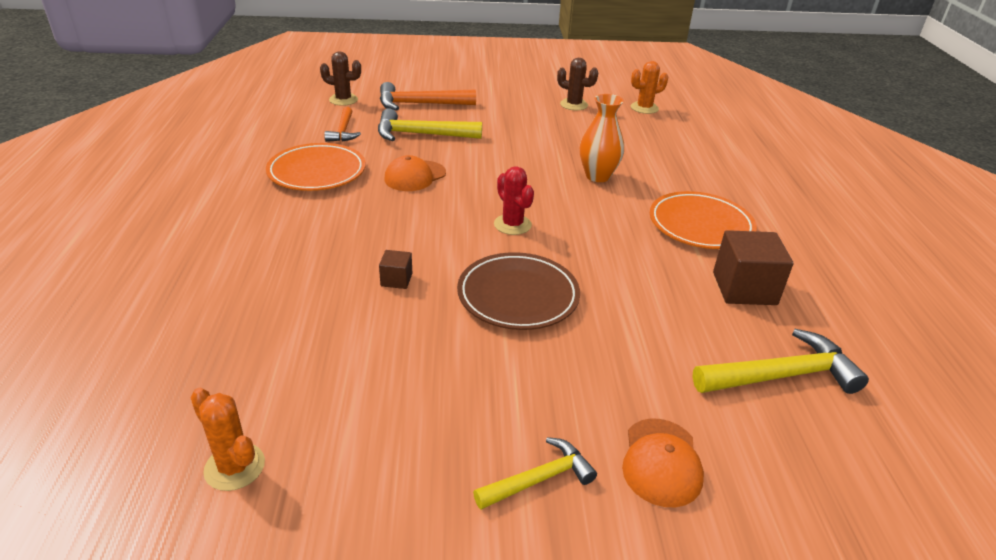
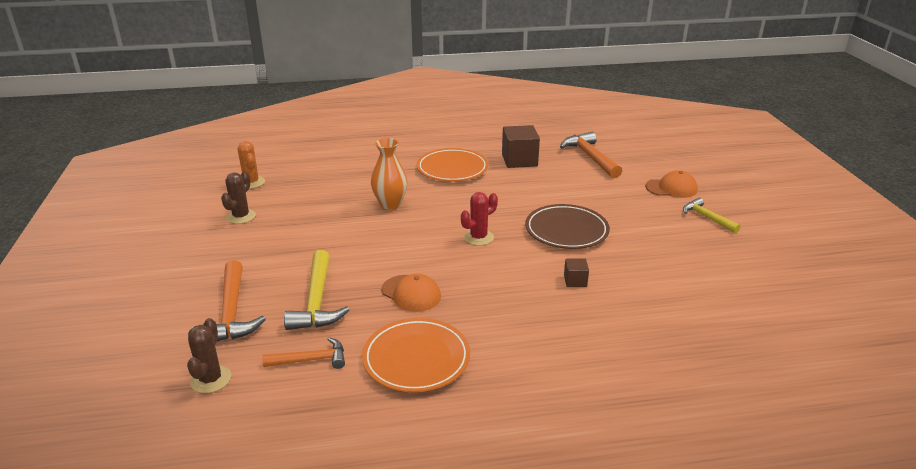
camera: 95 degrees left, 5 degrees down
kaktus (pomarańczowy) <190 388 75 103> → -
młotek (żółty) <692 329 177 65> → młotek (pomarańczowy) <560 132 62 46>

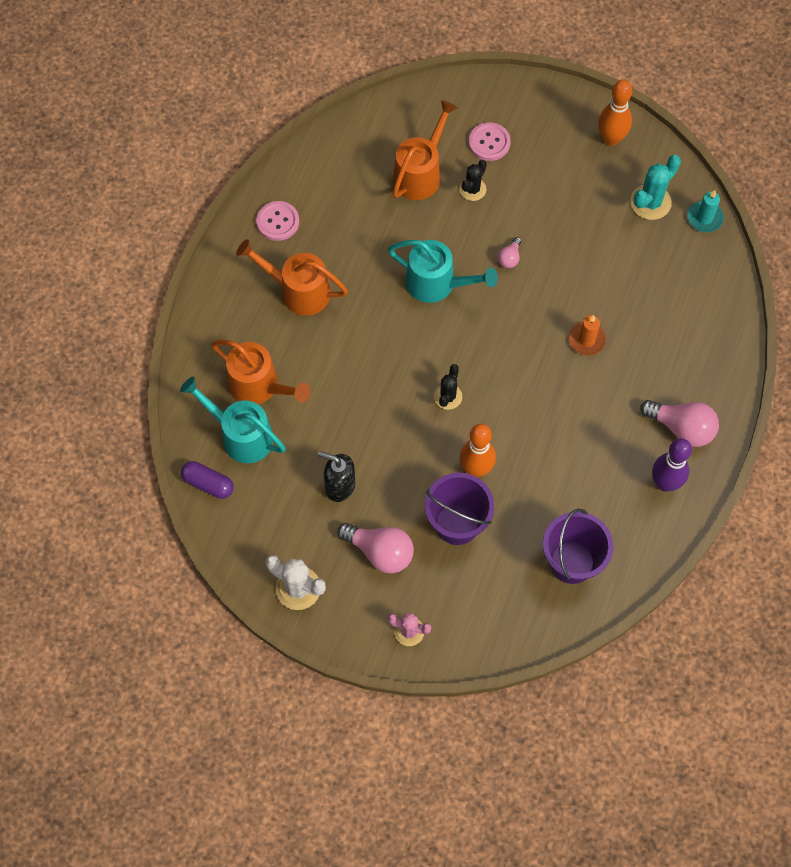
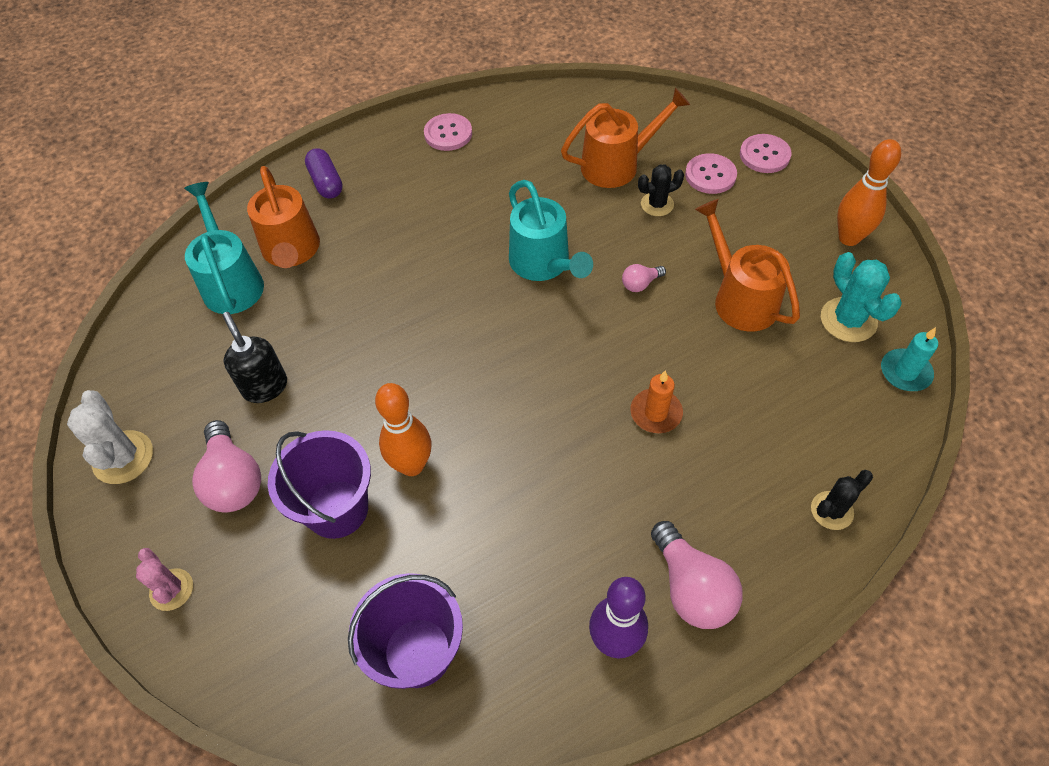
camera: 40 degrees right, 10 degrees down
kapsułka (fioletowy) <181 461 53 38> → kapsułka (fioletowy) <305 148 38 51>, shifted
konewka (pomarańczowy) <236 239 112 77> → konewka (pomarańczowy) <695 199 105 133>, shifted
kaktus (czarny) <434 364 28 46> → kaktus (czarny) <811 470 62 60>, shifted
kaktus (turkusowy) <630 155 51 65> → kaktus (turkusowy) <821 252 81 90>, 75 degrees clockwise
- → guzik (różowy) <740 134 51 39>

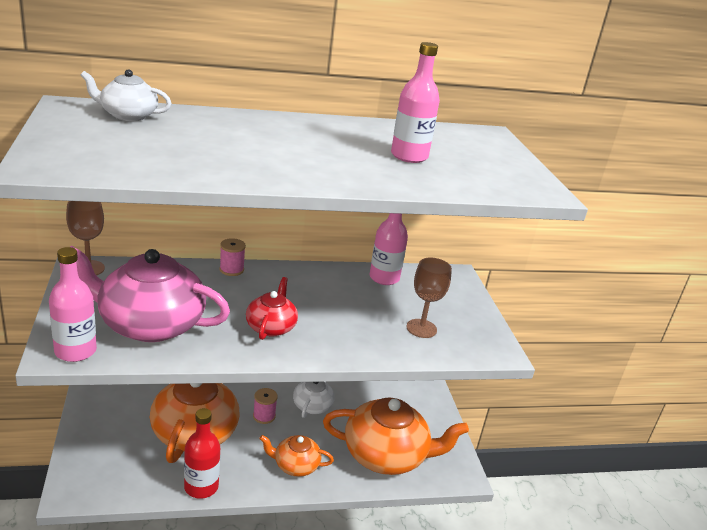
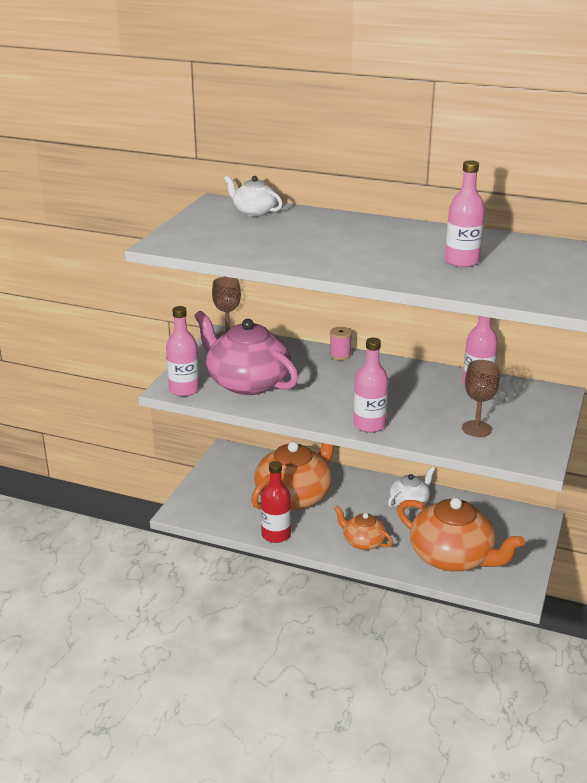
camera: 35 degrees right, 0 degrees up
imbryk (czerwony) <246 277 52 63> → -
szpulka (różowy) <253 388 25 36> → -
- → butelka (różowy) <353 338 36 95>

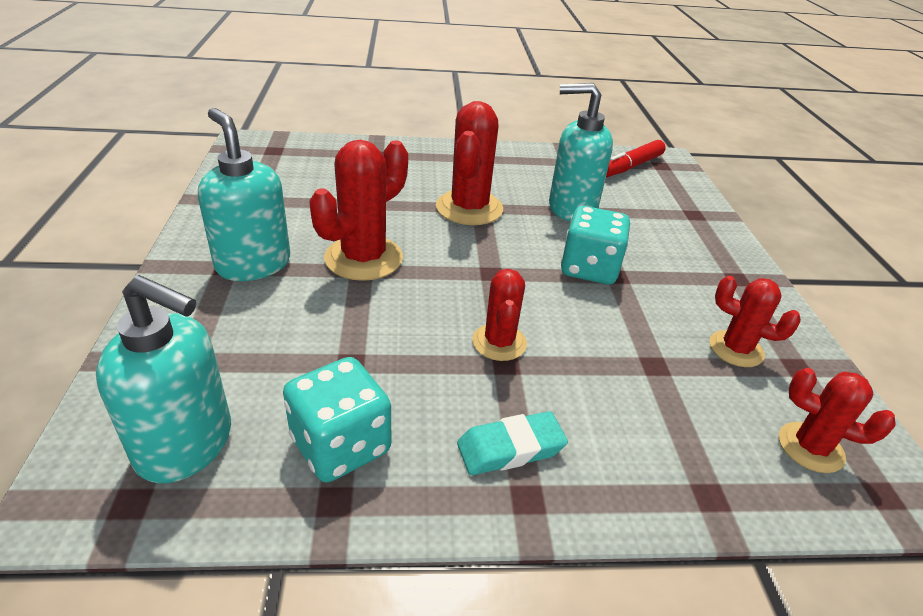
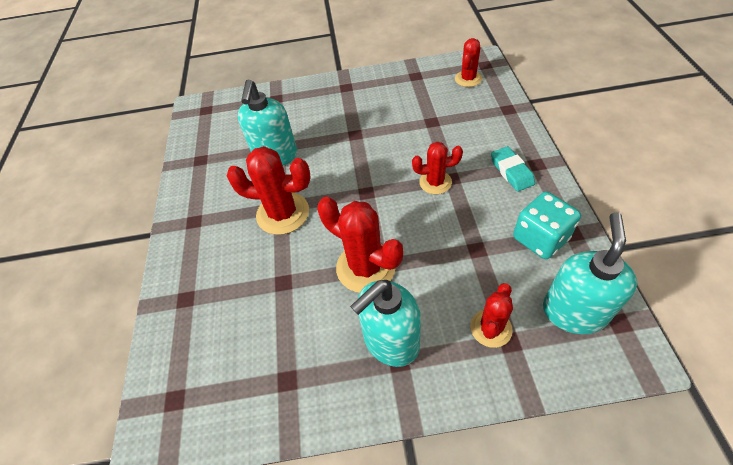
camera: 85 degrees left, 15 degrees up
kostka do gry (turkusowy) <561 206 69 78> → -
flamaster (czerwony) <606 140 60 37> → -
kaktus (czerwony) <709 276 92 91> → kaktus (czerwony) <470 283 43 65>, shifted

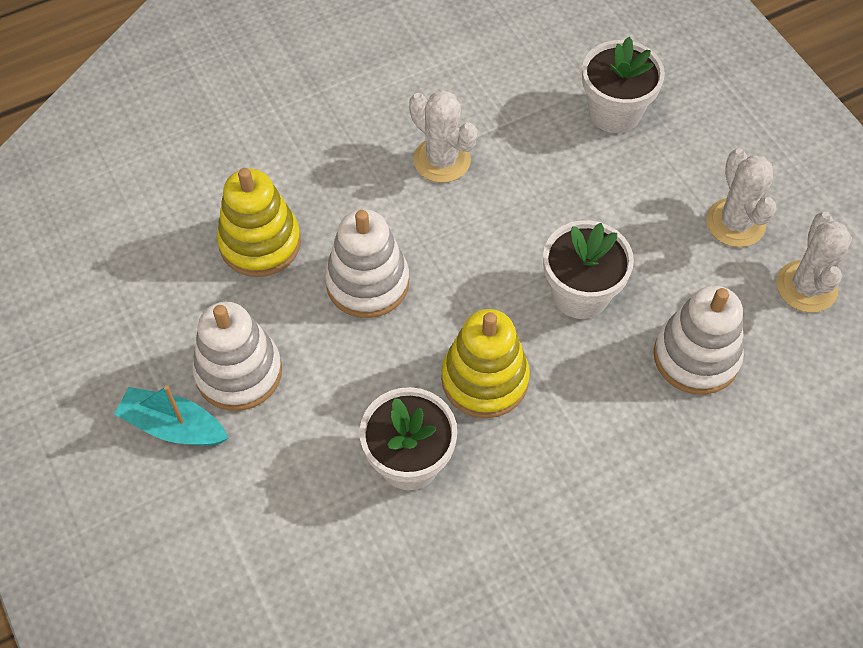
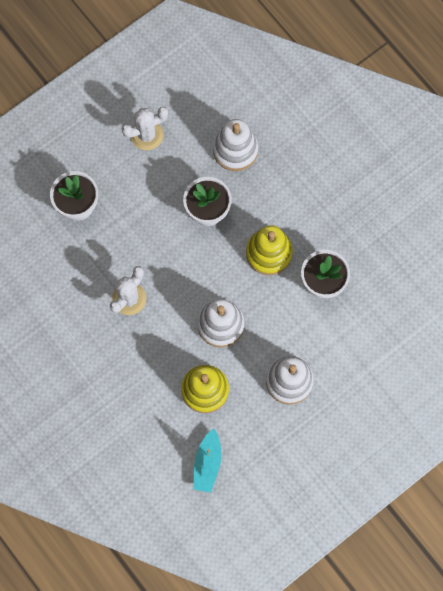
camera: 100 degrees left, 15 degrees up
łódka (turkusowy) <114 385 114 61> → łódka (turkusowy) <194 428 27 65>, shifted
kaktus (biały) <776 212 76 101> → -

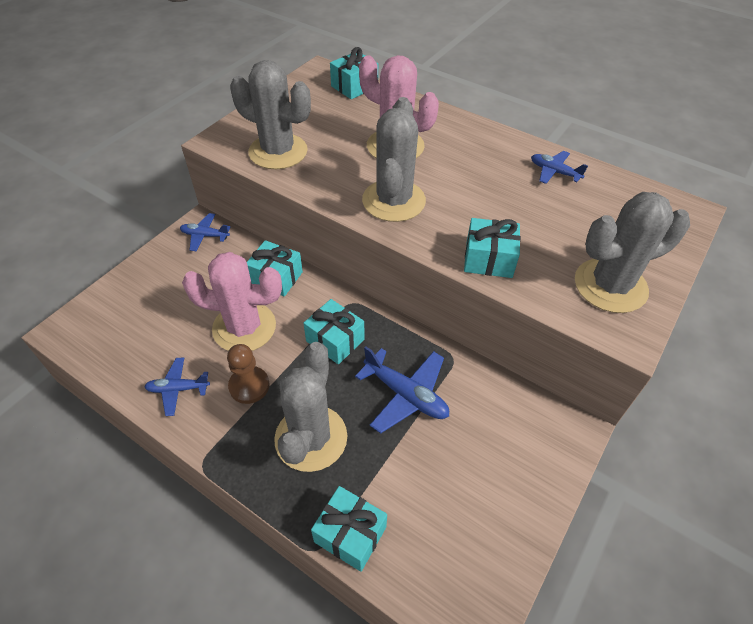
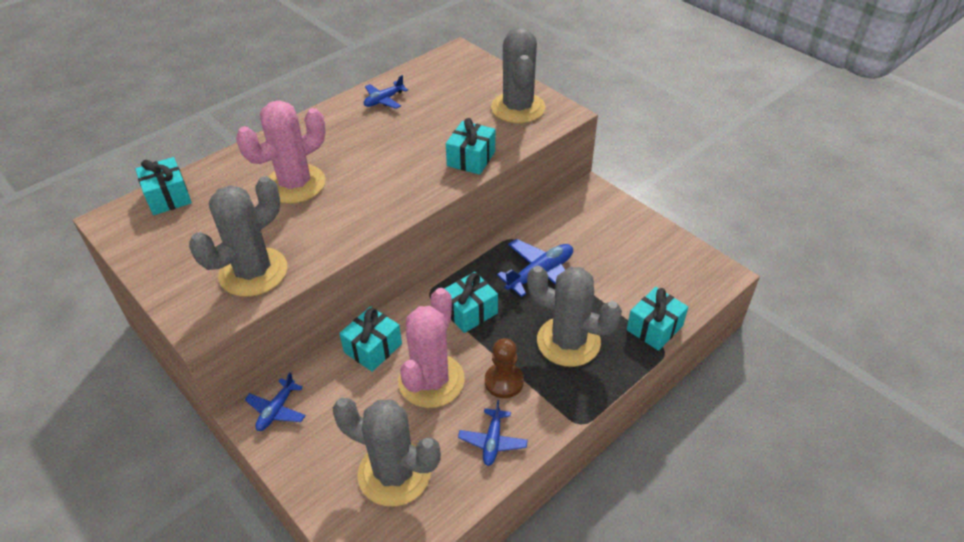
camera: 75 degrees left, 5 degrees down
kaktus (szary) <362 97 64 125> → kaktus (szary) <333 398 108 108>, shifted

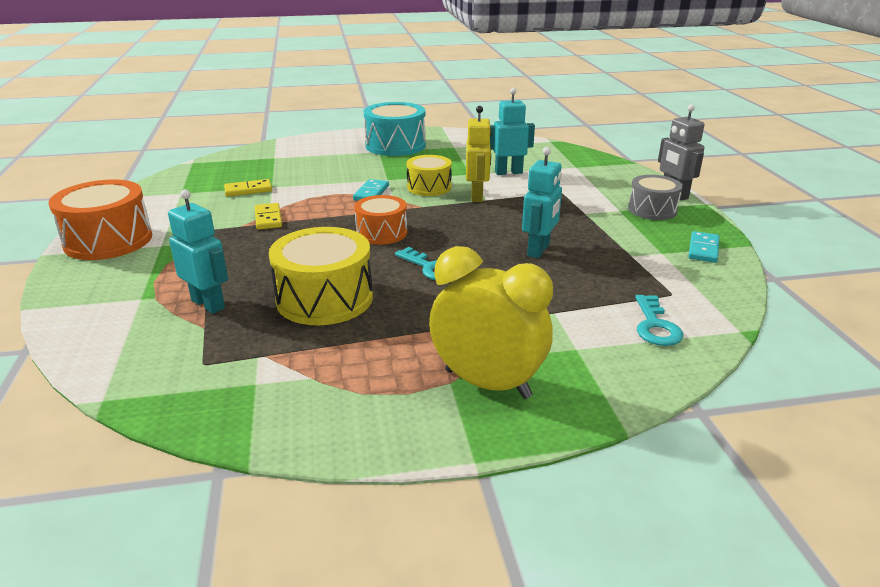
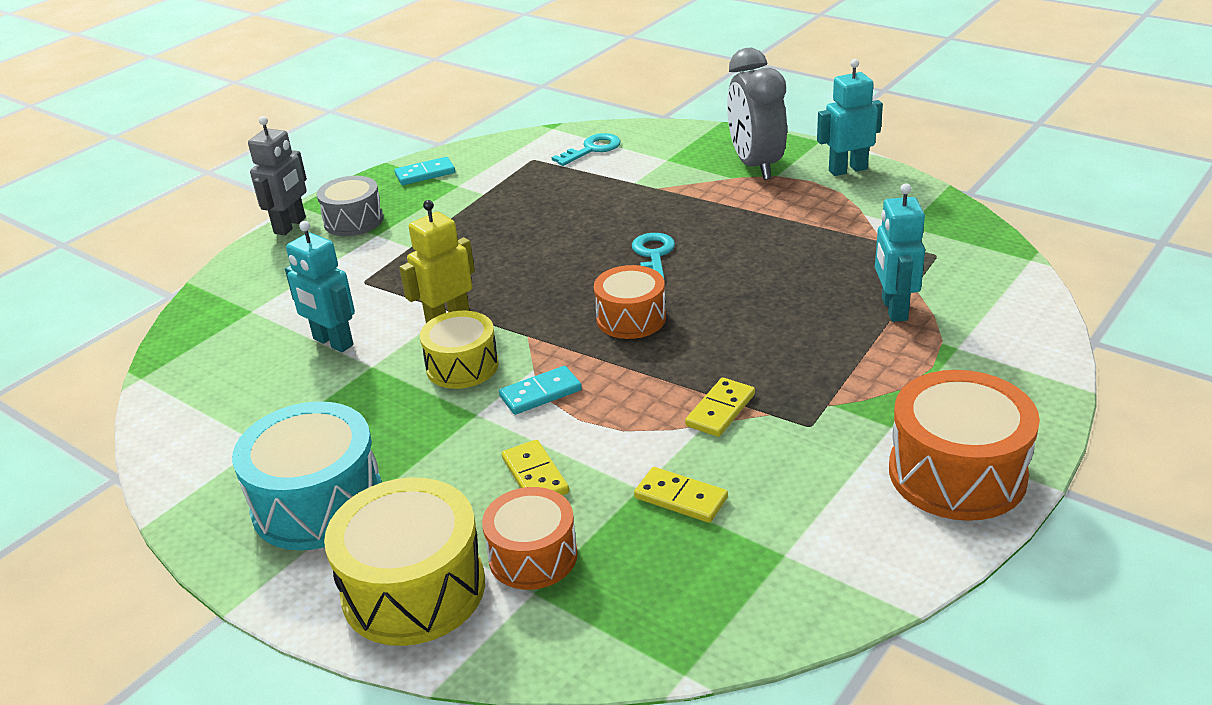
camera: 130 degrees left, 5 degrees up
bęben (żółty) <269 227 104 98> → bęben (żółty) <324 477 161 169>, shifted
budzik (żółty) <429 246 124 153> → budzik (szary) <727 48 60 132>
robot (turkusowy) <522 147 40 111> → robot (turkusowy) <817 59 66 117>, shifted
- → bęben (pomarańczowy) <482 487 96 103>
- → kostka domina (żółty) <502 440 67 55>

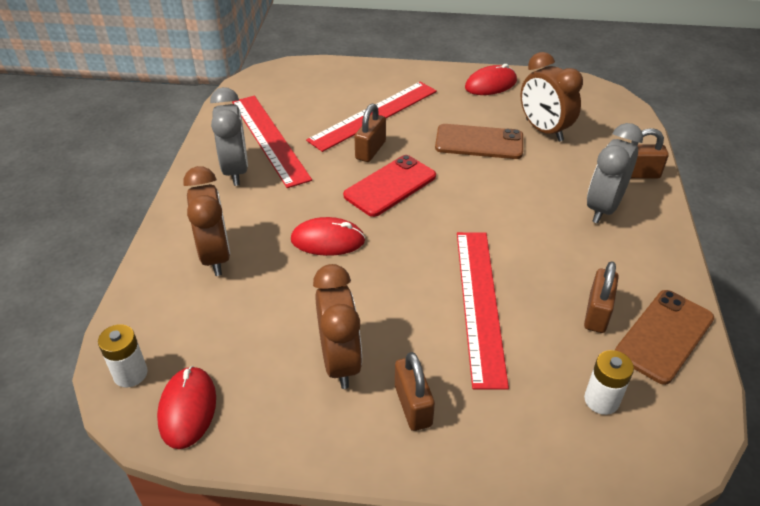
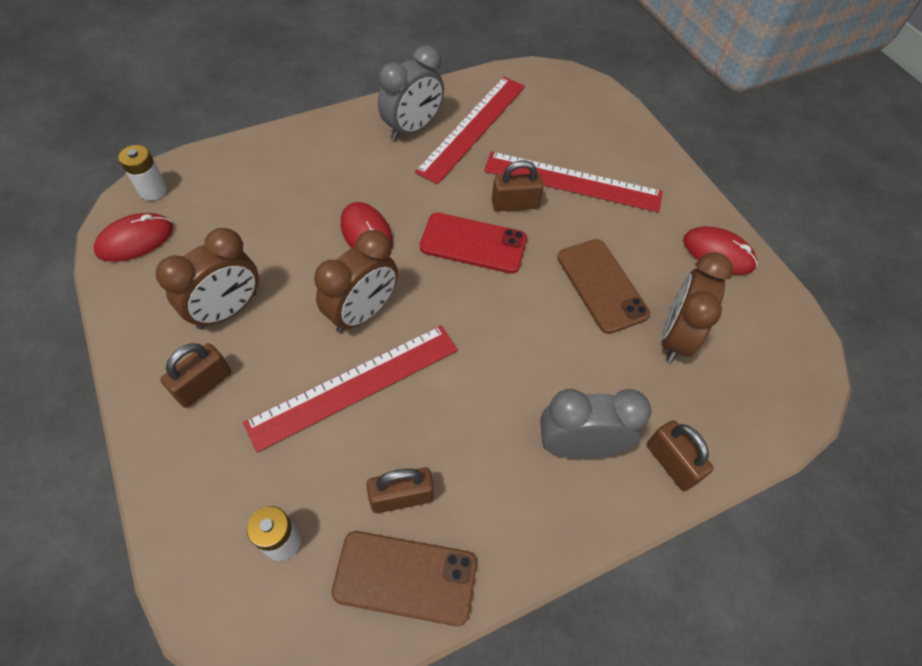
camera: 55 degrees right, 15 degrees up
budzik (brązowy) <183 166 47 110> → budzik (brązowy) <314 230 84 103>, shifted

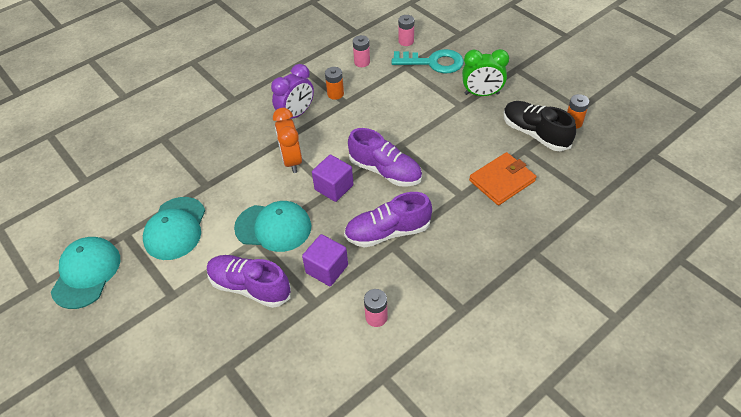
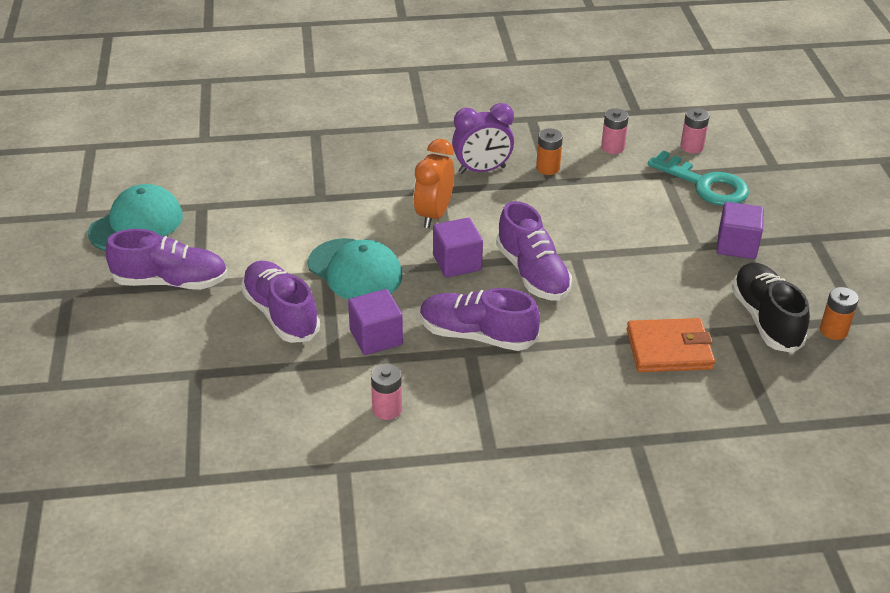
camera: 30 degrees right, 10 degrees down
czapka (turkusowy) <143 197 62 63> → -
budzik (zielony) <462 49 47 47> → sześcian (fioletowy) <717 202 47 57>
- → but (fioletowy) <106 229 122 61>

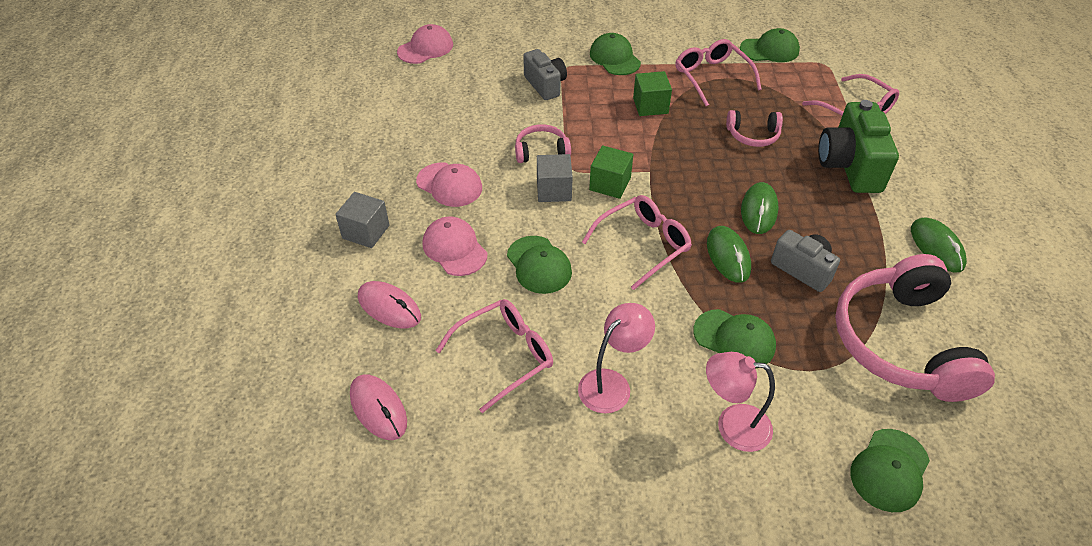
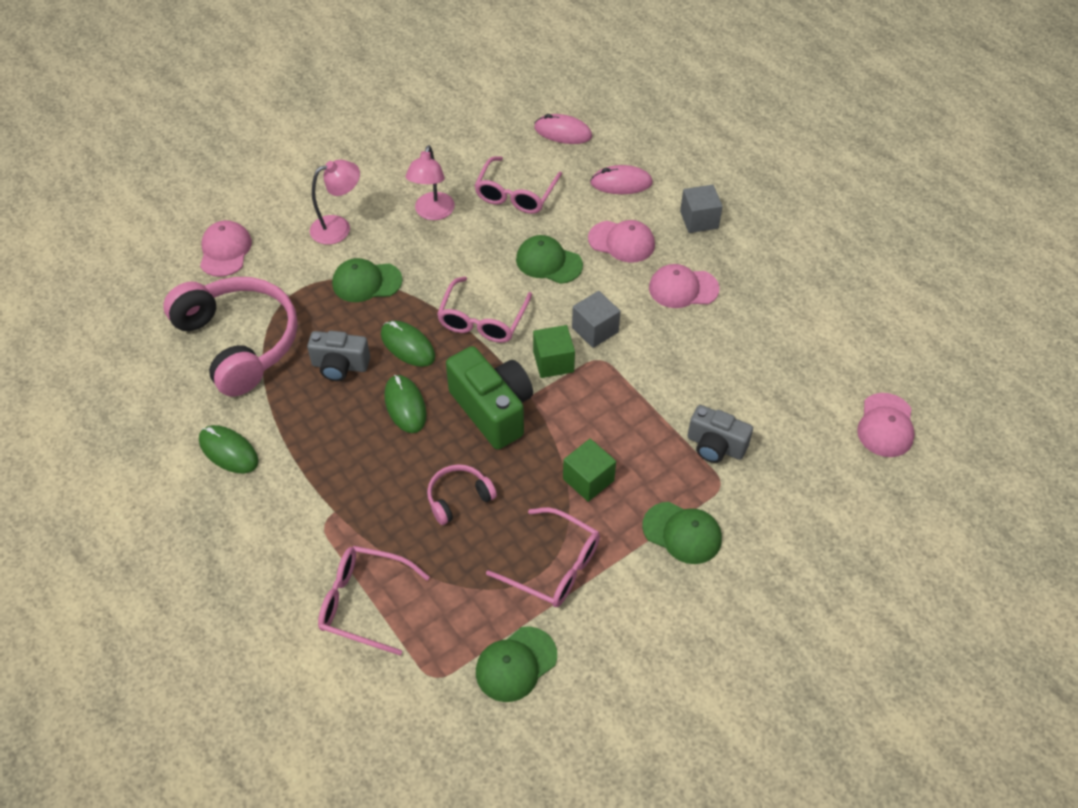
camera: 145 degrees right, 5 degrees up
słuchawki (różowy) <515 124 56 39> → -
aparat fotograficzny (zielony) <818 100 81 93> → aparat fotograficzny (zielony) <446 346 87 103>, shifted
czapka (zielony) <850 429 80 83> → czapka (różowy) <200 220 52 57>

